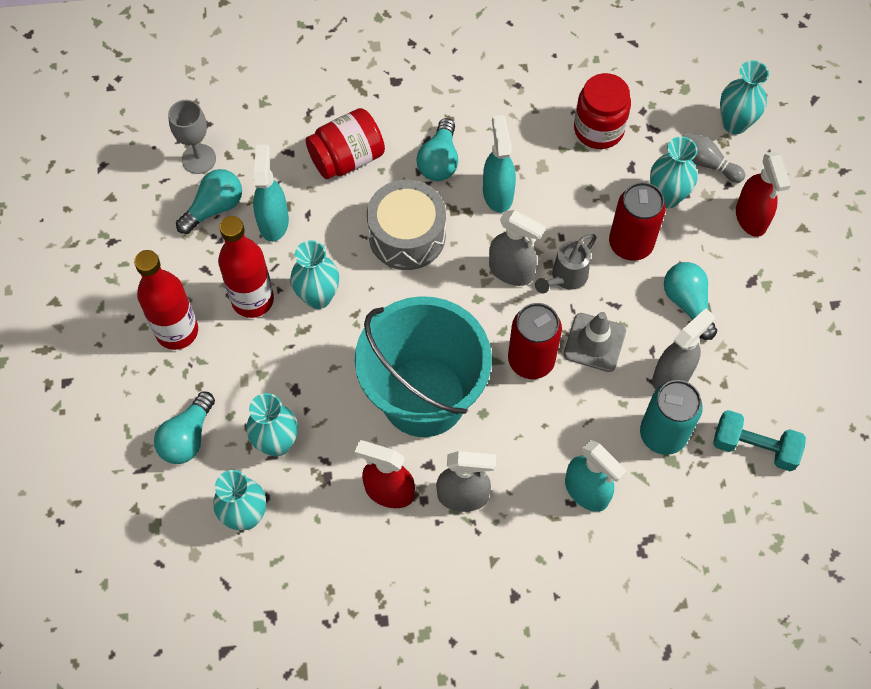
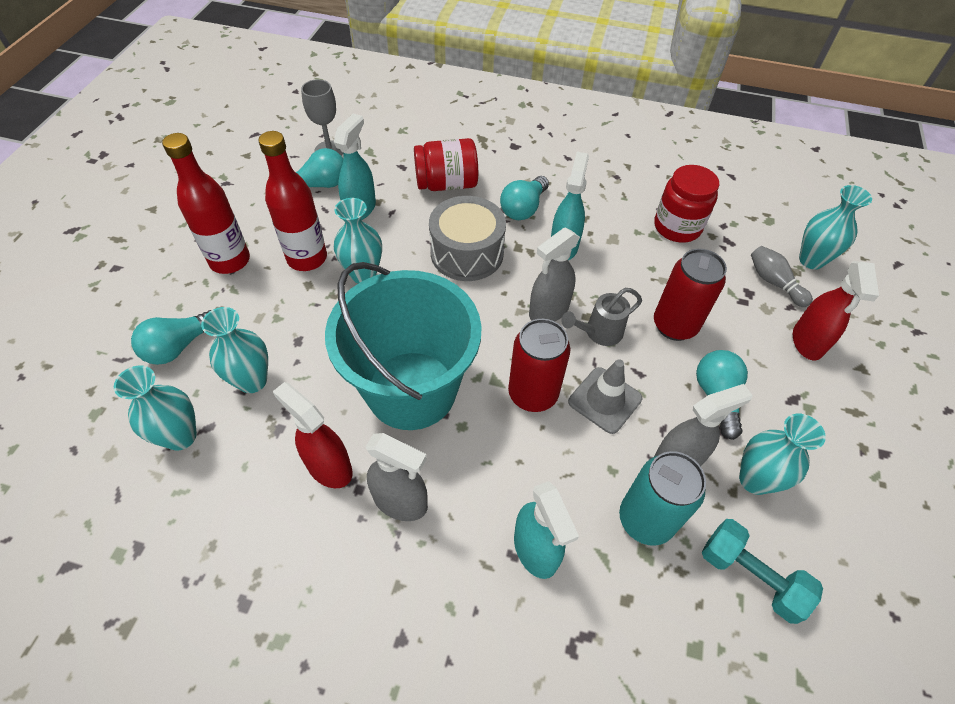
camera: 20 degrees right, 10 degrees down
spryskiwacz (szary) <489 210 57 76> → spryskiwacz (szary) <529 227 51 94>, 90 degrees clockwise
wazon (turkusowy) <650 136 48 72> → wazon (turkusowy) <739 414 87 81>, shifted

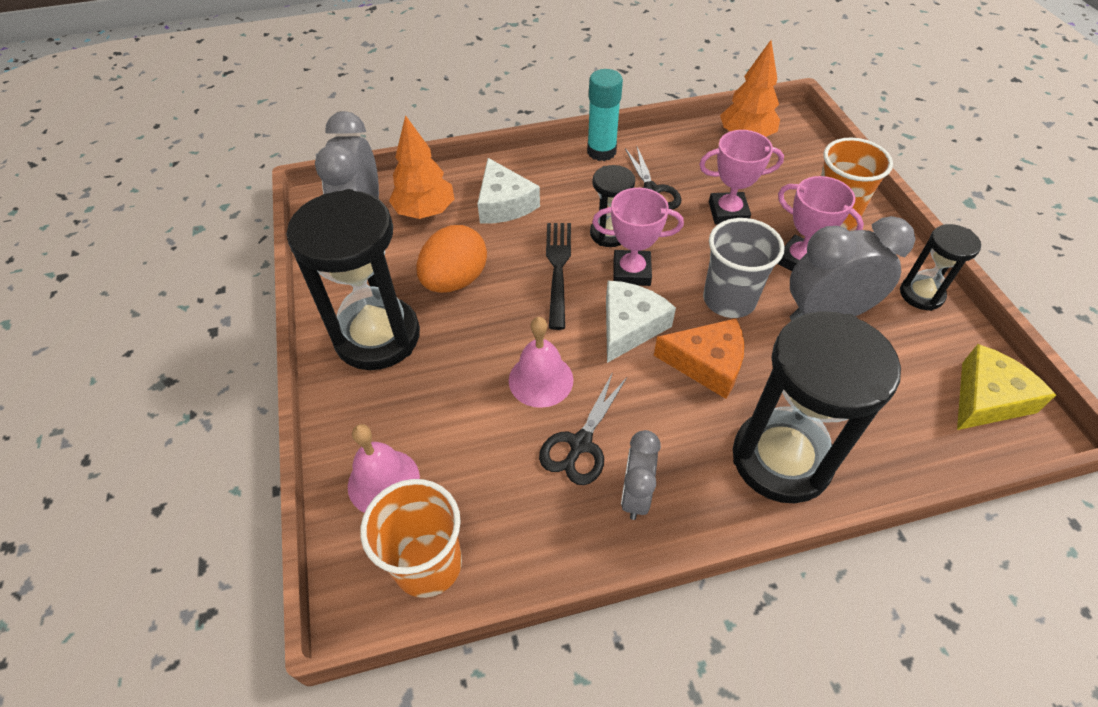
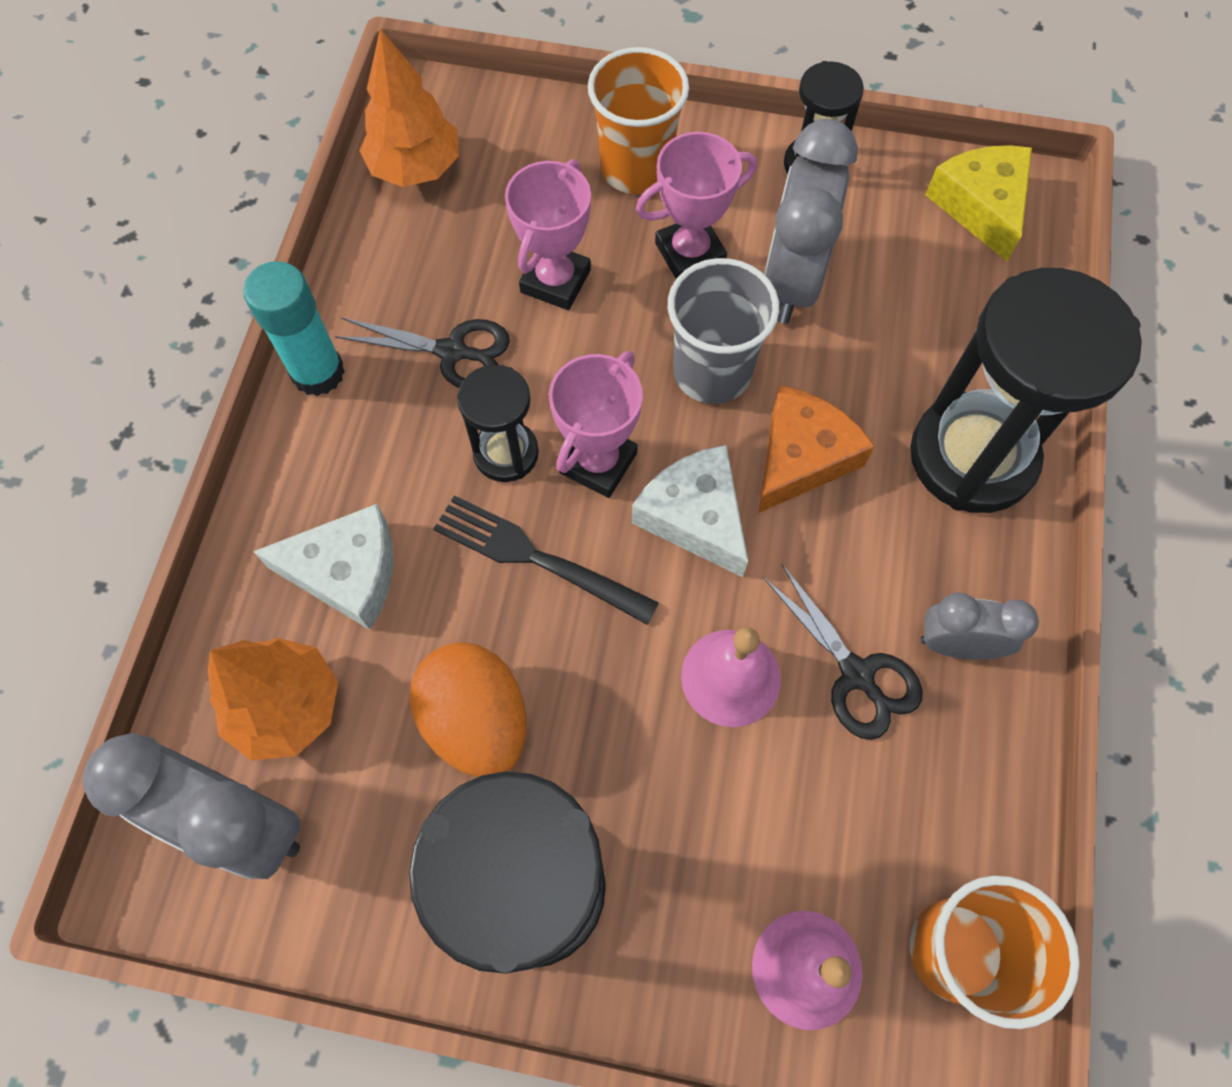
camera: 65 degrees left, 15 degrees up
budzik (szary) <621 430 40 90> → budzik (szary) <921 592 118 68>, 150 degrees clockwise

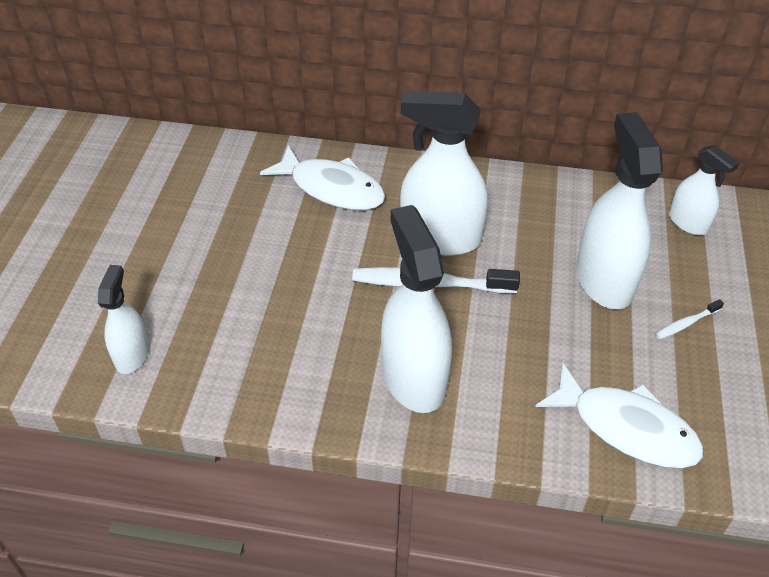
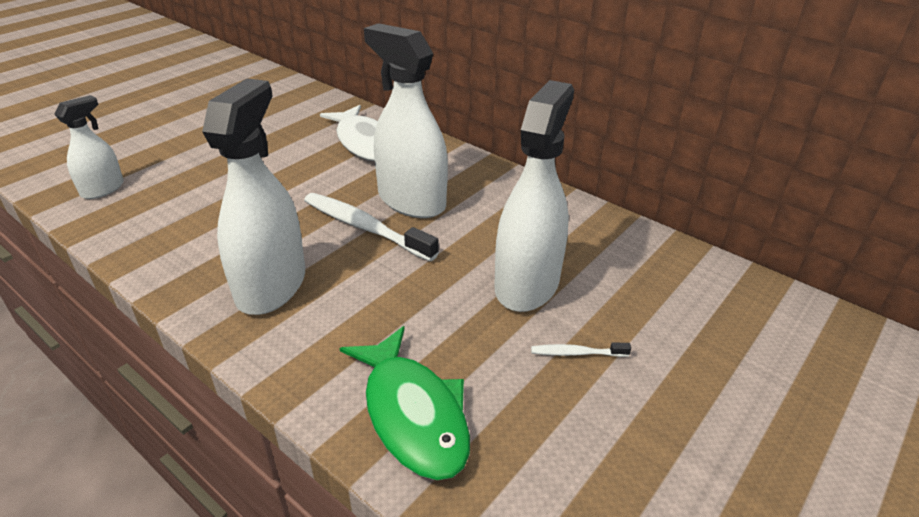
camera: 30 degrees right, 10 degrees down
ryba (biały) <535 362 169 106> → ryba (zielony) <340 326 130 154>
spryskiwacz (biały) <669 145 70 90> → -

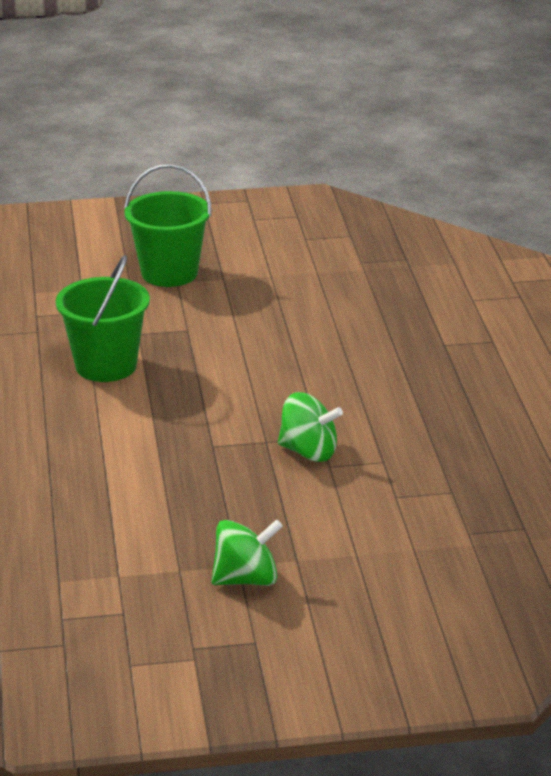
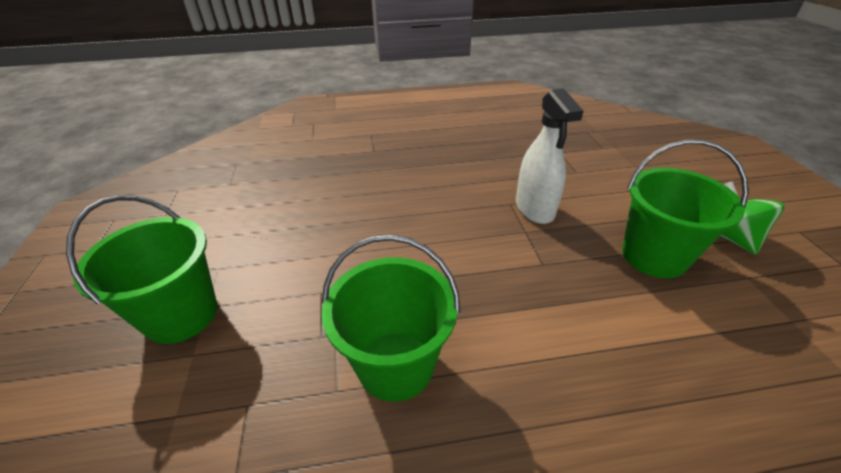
camera: 90 degrees left, 10 degrees up
bączek (zielony) <278 392 65 70> → spryskiwacz (biały) <516 88 67 136>
- → wiadro (zielony) <622 140 126 138>

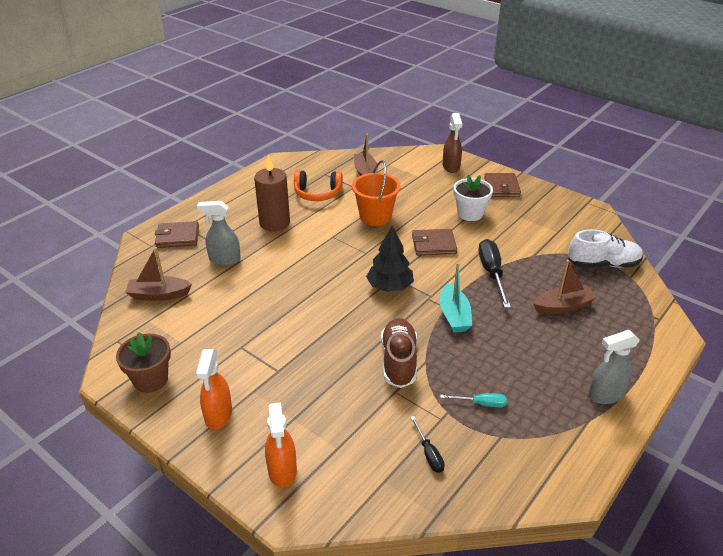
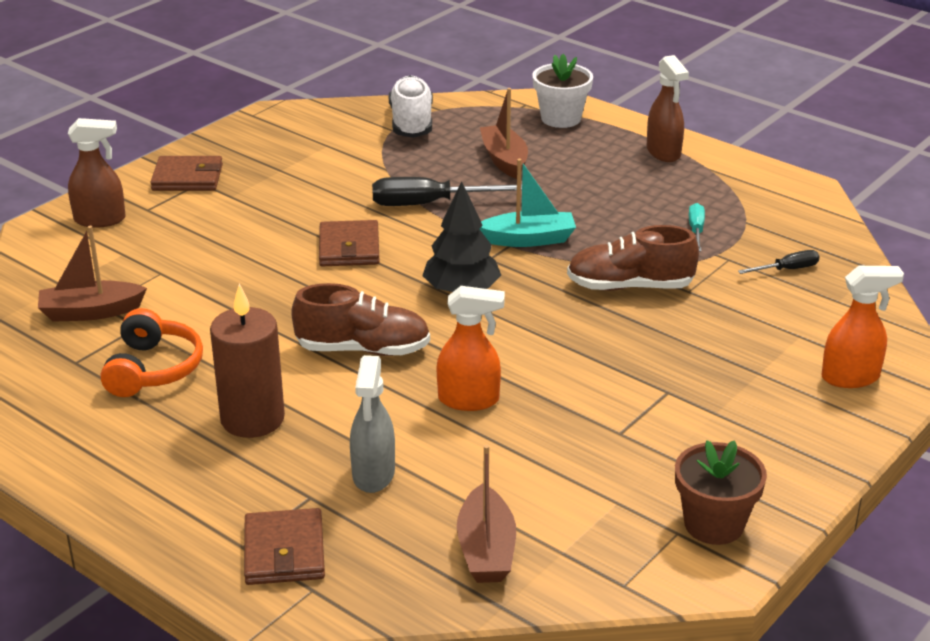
camera: 90 degrees left, 5 degrees down
spryskiwacz (pomarańczowy) <196 349 36 81> → spryskiwacz (pomarańczowy) <437 286 68 125>, shifted
wiadro (pomarańczowy) <352 160 49 66> → -
doniczka (biały) <454 175 39 46> → doniczka (biały) <532 54 61 74>, shifted
spryskiwacz (szary) <588 330 52 74> → spryskiwacz (brązowy) <647 55 42 107>
- → but (brązowy) <291 283 139 73>

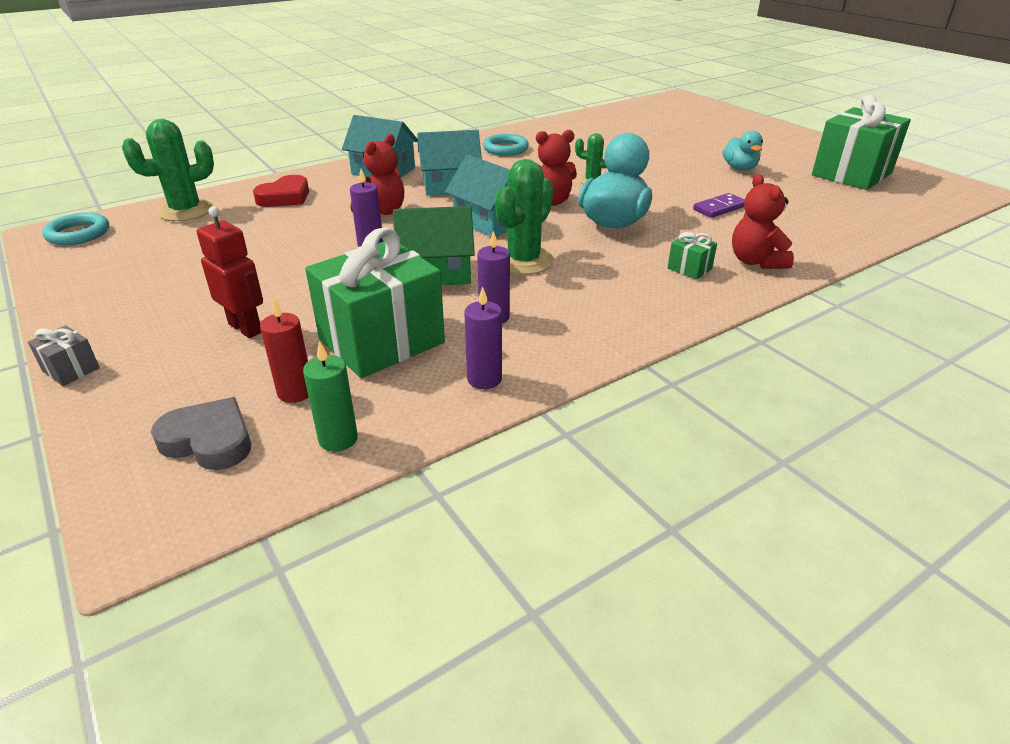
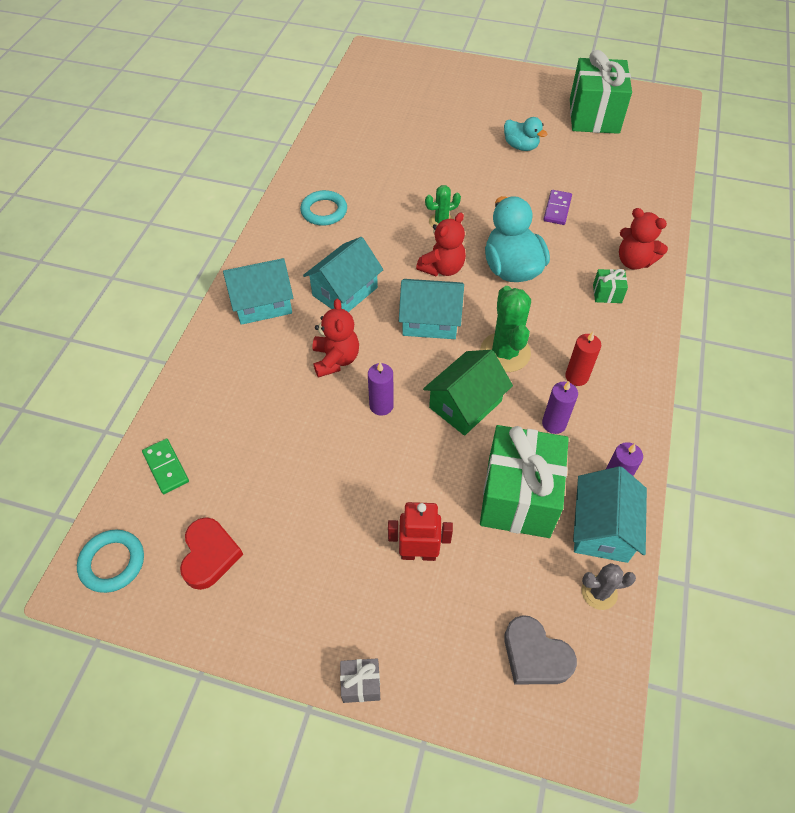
camera: 40 degrees left, 20 degrees up
kaktus (zielony) <122 119 92 102> → kostka domina (zielony) <142 438 47 56>
serce (szary) <151 397 100 73> → serce (szary) <504 615 73 70>, 120 degrees counterclockwise
serce (czerwony) <253 175 56 32> → serce (czerwony) <180 517 63 73>, shifted
świeca (czerwony) <260 299 48 104> → świeca (czerwony) <565 332 36 54>, shifted
świeca (zielony) <303 341 55 111> → kaktus (szary) <582 563 54 47>
- → domek (turkusowy) <573 466 74 97>

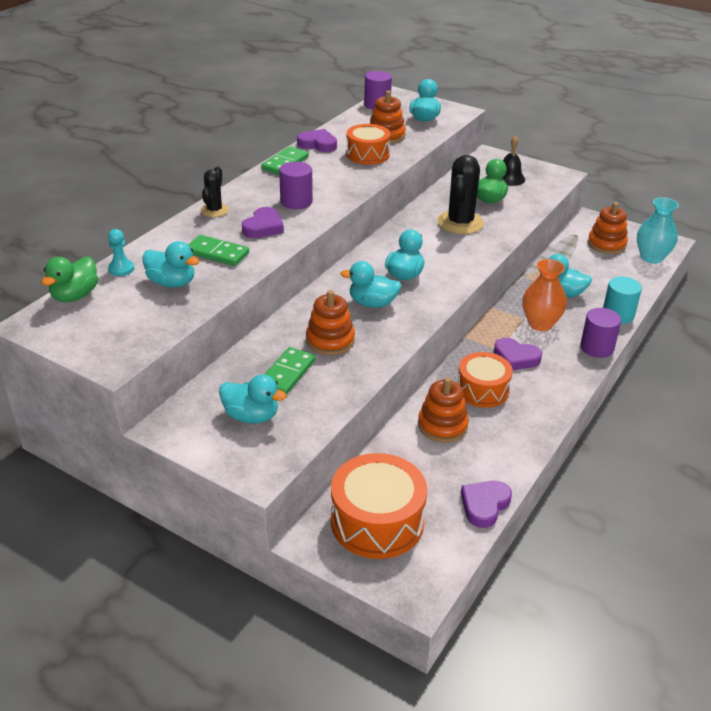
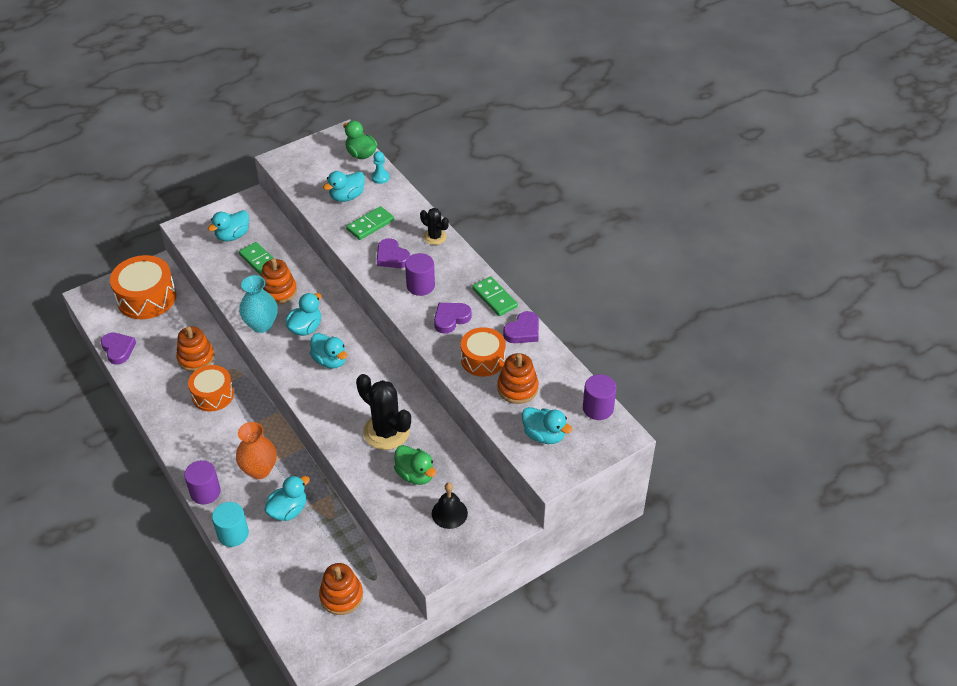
camera: 115 degrees right, 10 degrees up
serce (fioletowy) <494 338 48 32> → serce (fioletowy) <434 303 38 31>, shifted
wazon (turkusowy) <637 197 42 67> → wazon (turkusowy) <239 275 39 58>, shifted

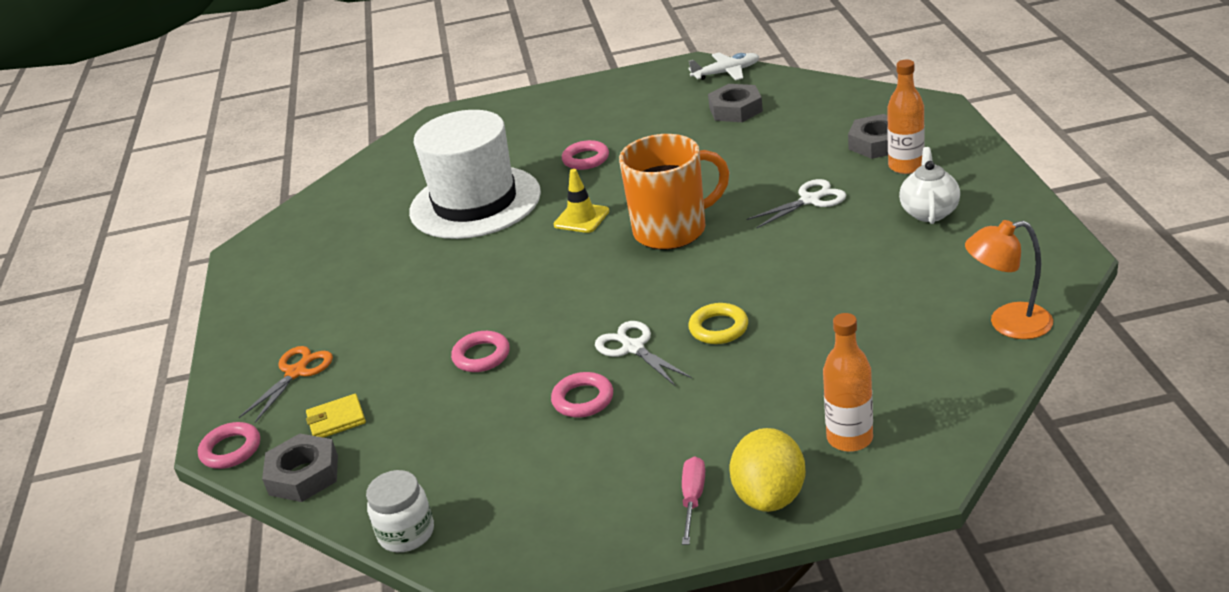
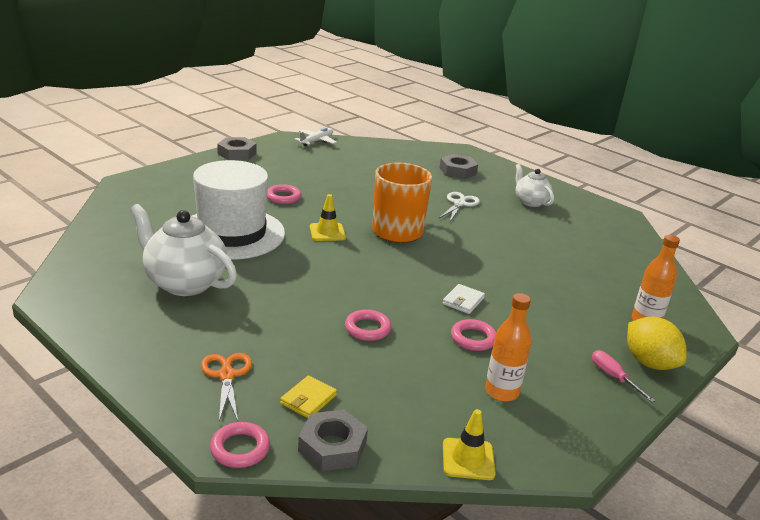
camera: 45 degrees left, 5 degrees down
słoik (biały) <366 470 68 82> → pachołek (żółty) <443 409 53 71>
nożyczki (biały) <595 321 97 65> → portfel (biały) <443 284 42 30>
pierścień (żółty) <689 303 59 41> → -
nakrętka (szary) <708 84 55 38> → nakrętka (szary) <217 137 40 23>, shifted
butelka (pomarańczowy) <887 60 37 114> → butelka (pomarańczowy) <485 293 46 109>, shifted
lampka (pomarańczowy) <965 220 88 119> → -
- → imbryk (biały) <130 204 107 92>

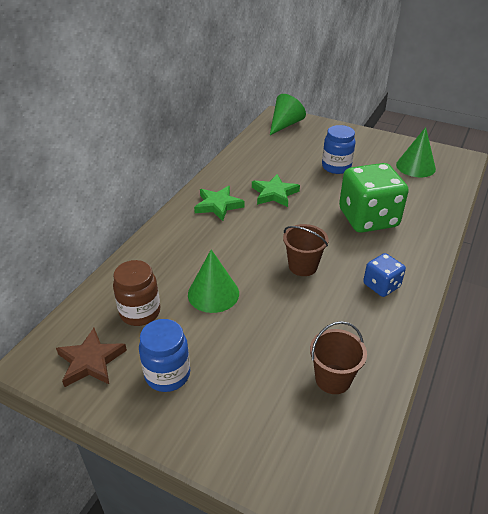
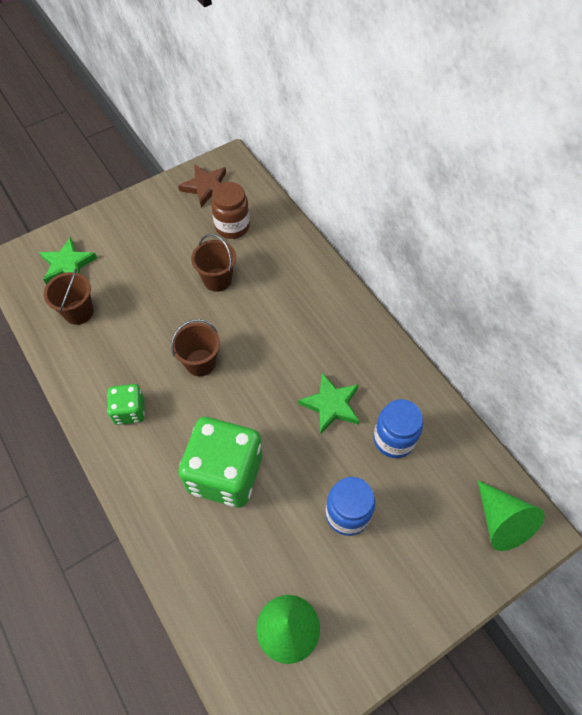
camera: 120 degrees right, 20 degrees up
słoik (niebieski) <139 319 51 73> → słoik (niebieski) <373 399 50 59>, shifted
stożek (zielony) <188 249 51 64> → wiadro (brązowy) <191 234 45 58>
gwiazda (zielony) <194 186 51 35> → gwiazda (zielony) <39 237 58 48>, shifted
kostka do gry (niebieski) <363 253 43 44> → kostka do gry (zielony) <107 384 38 41>

